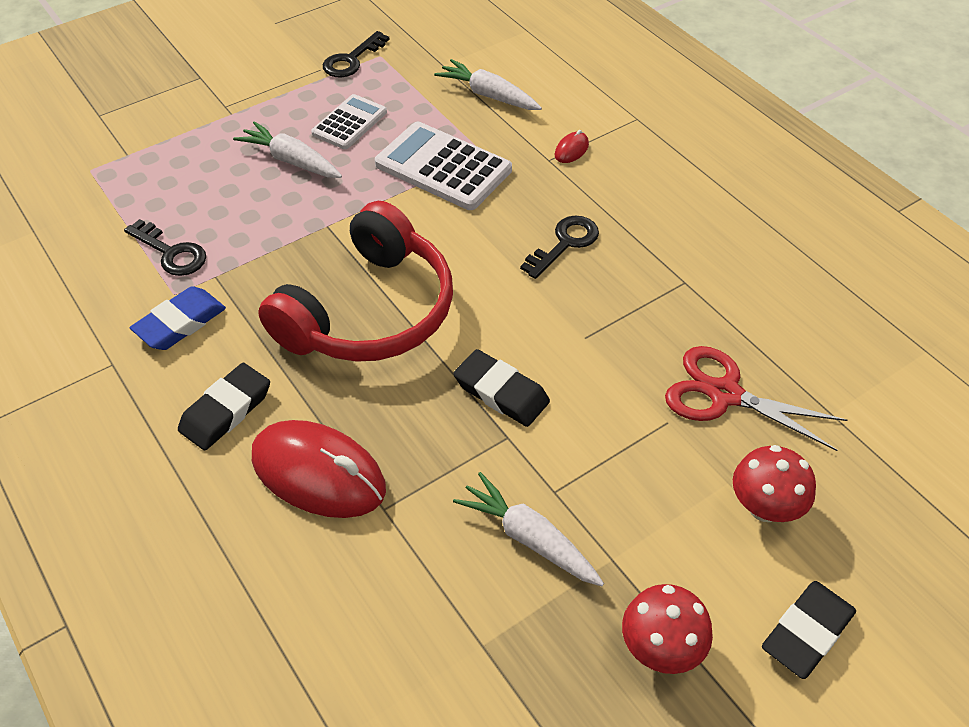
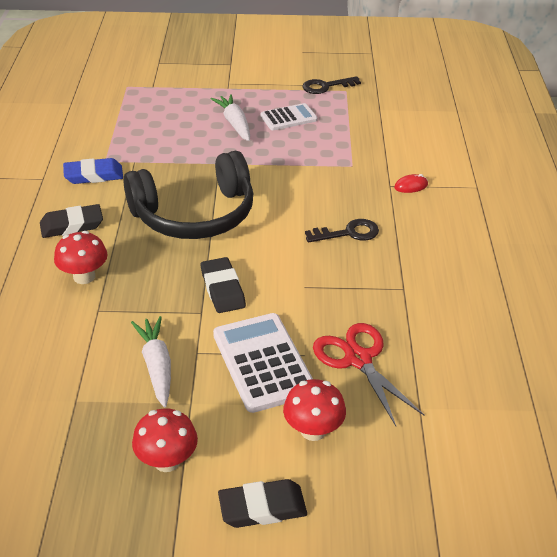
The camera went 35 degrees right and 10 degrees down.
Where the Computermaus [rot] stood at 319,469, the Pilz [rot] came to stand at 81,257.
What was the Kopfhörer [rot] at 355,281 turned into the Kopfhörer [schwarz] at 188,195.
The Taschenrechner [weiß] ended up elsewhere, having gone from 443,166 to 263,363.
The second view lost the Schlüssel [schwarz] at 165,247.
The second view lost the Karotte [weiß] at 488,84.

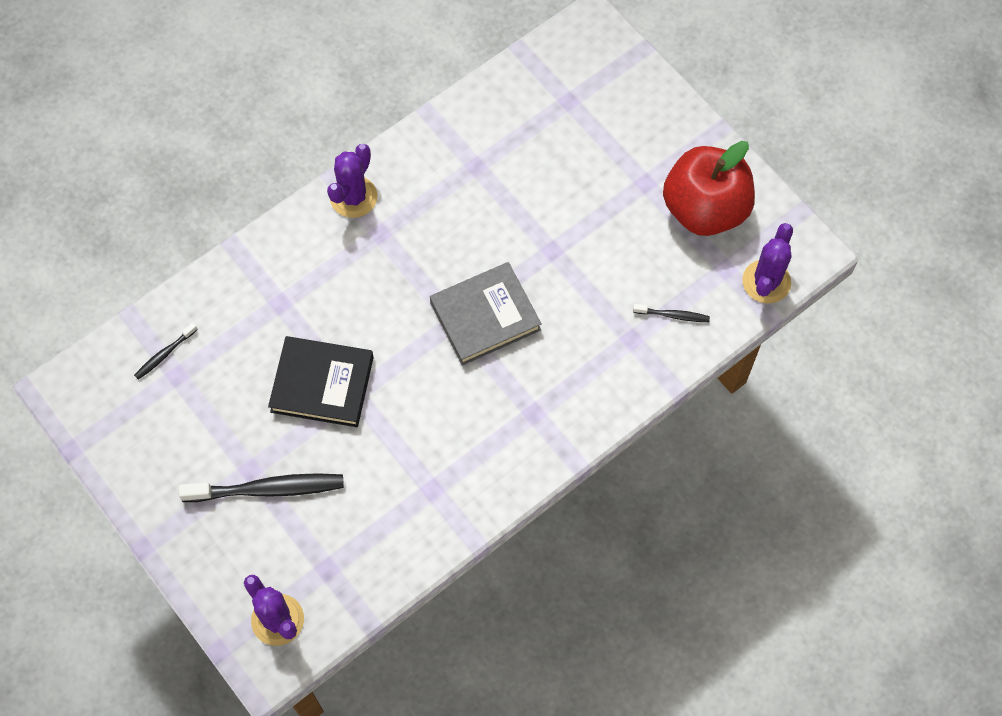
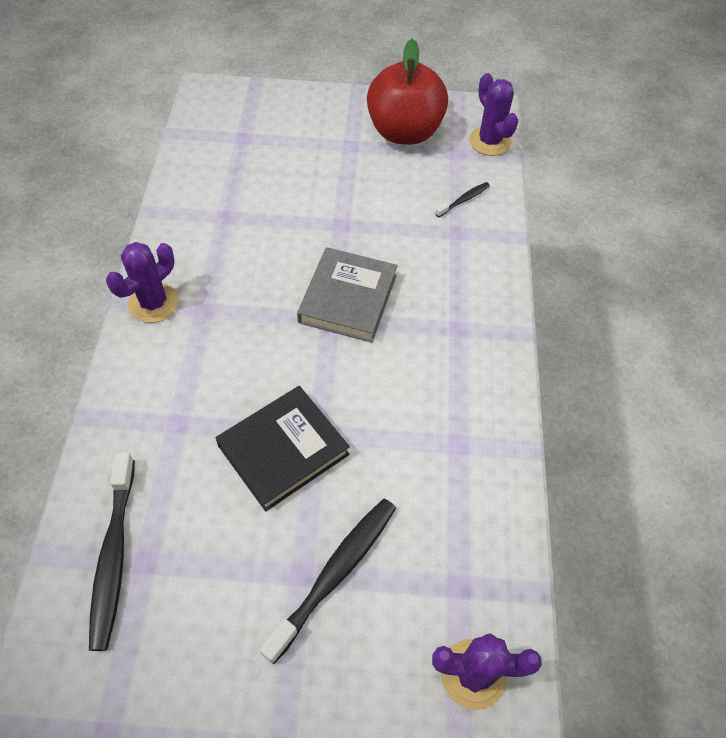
The camera went 50 degrees left and 10 degrees down.
The size of the Zahnbürste [schwarz] at 166,351 changed by a factor of 2.01.
The Kaktus [lila] at 352,181 ended up facing another way, 60 degrees clockwise from before.

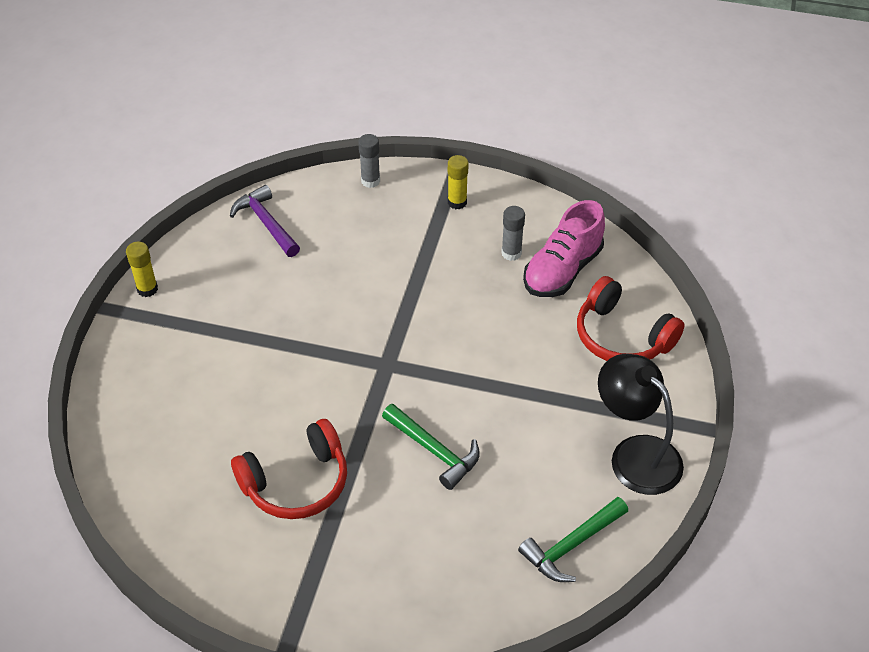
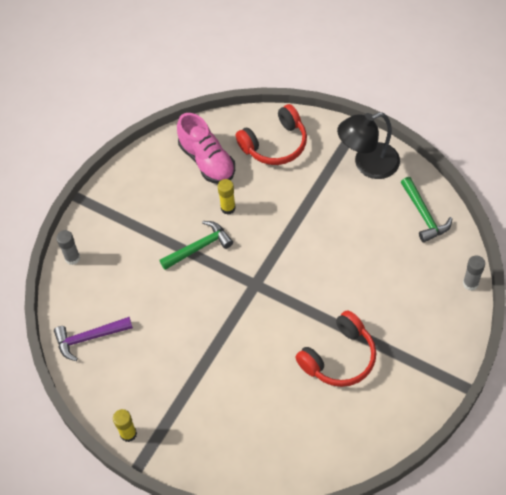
The camera went 70 degrees left and 10 degrees up.
The Hammer [grün] ended up elsewhere, having gone from 431,447 to 196,245.
The Klebestift [gelb] ended up elsewhere, having gone from 458,182 to 227,197.
The Kopfhörer [rot] at 289,469 ended up facing another way, 60 degrees clockwise from before.
The Klebestift [grau] ended up elsewhere, having gone from 513,233 to 474,273.

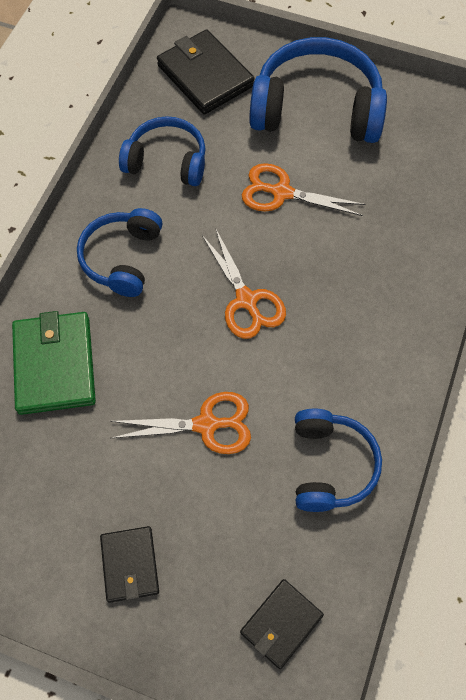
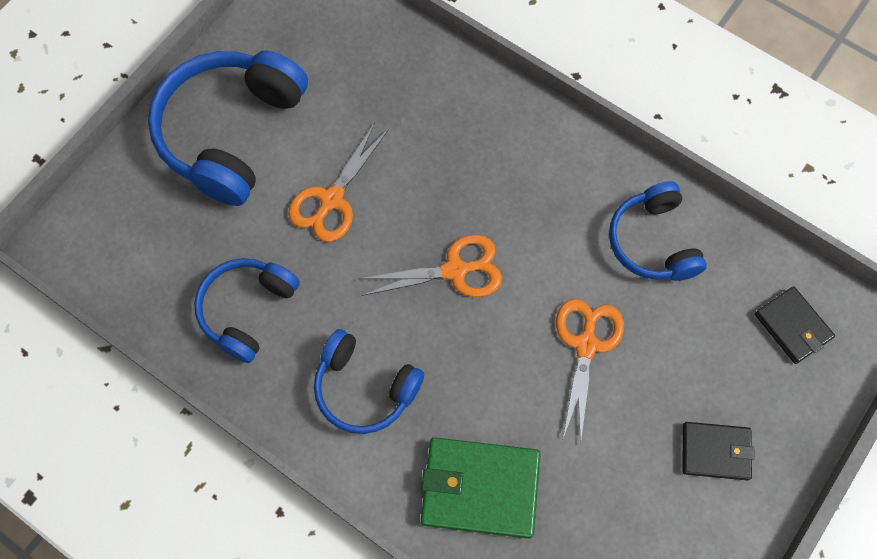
The camera went 75 degrees left and 5 degrees up.
The Kopfhörer [blau] at 338,460 ended up facing another way, 120 degrees counterclockwise from before.
The second view lost the Geldbörse [schwarz] at 206,72.

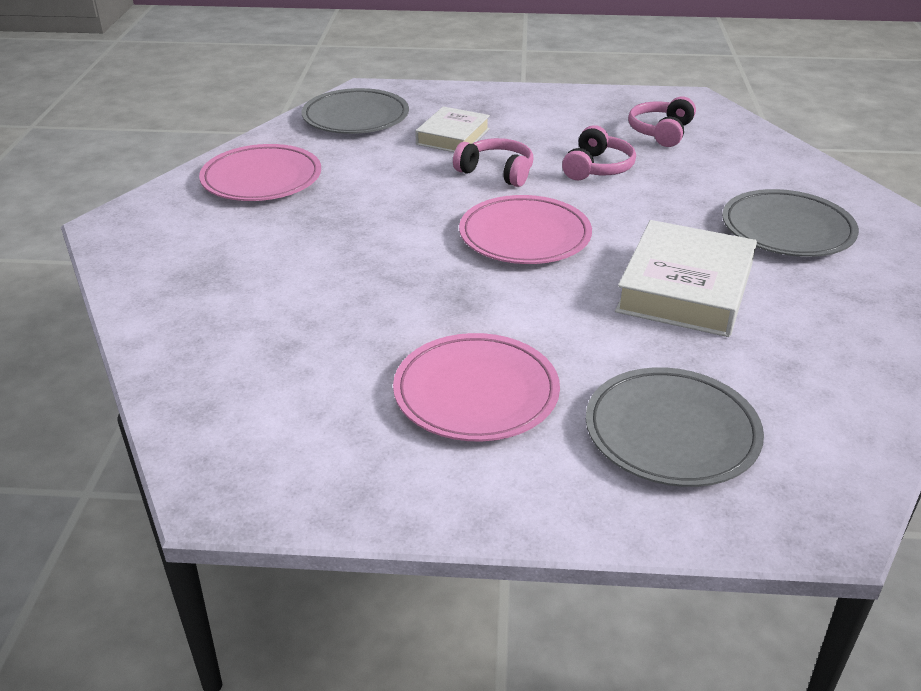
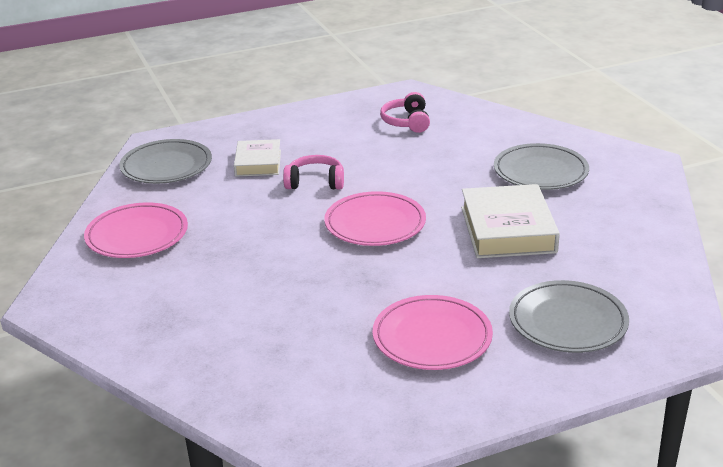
The camera went 25 degrees left and 5 degrees down.
The second view lost the Kopfhörer [rosa] at 599,152.

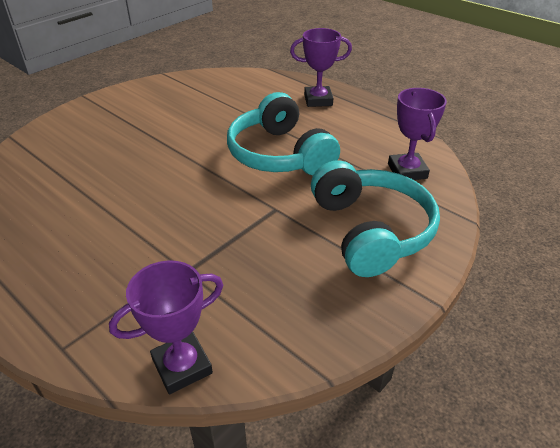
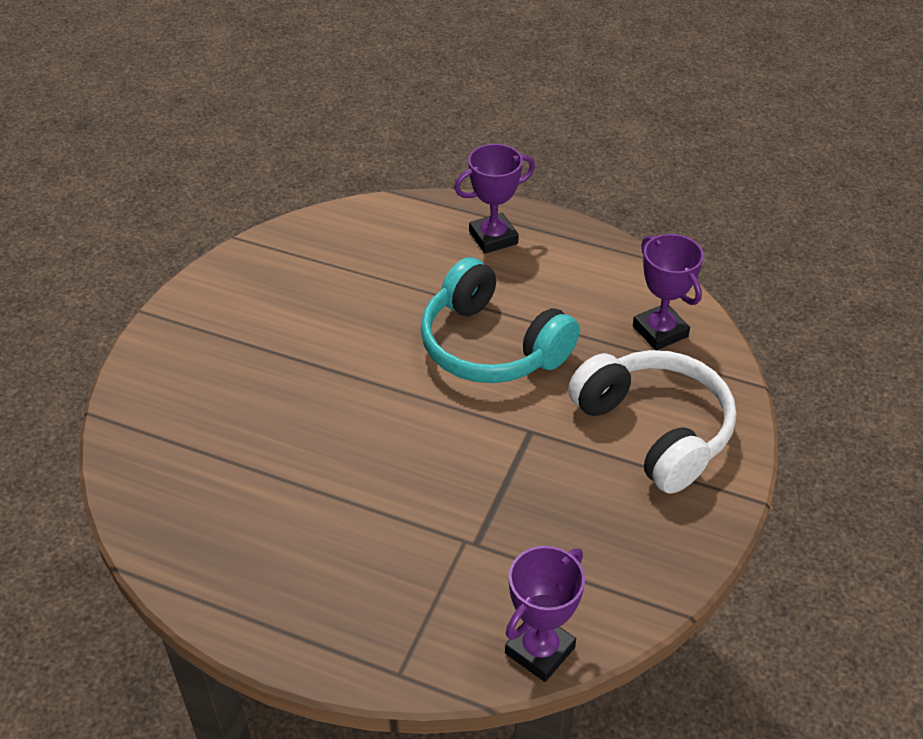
The camera went 20 degrees left and 5 degrees up.
What was the Kopfhörer [türkis] at 375,218 turned into the Kopfhörer [weiß] at 652,422.

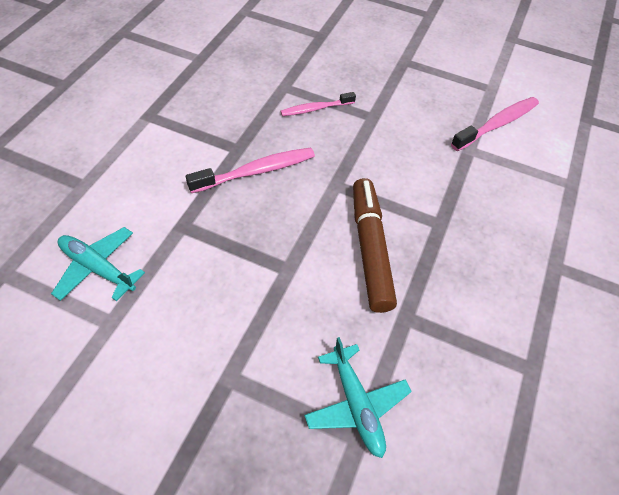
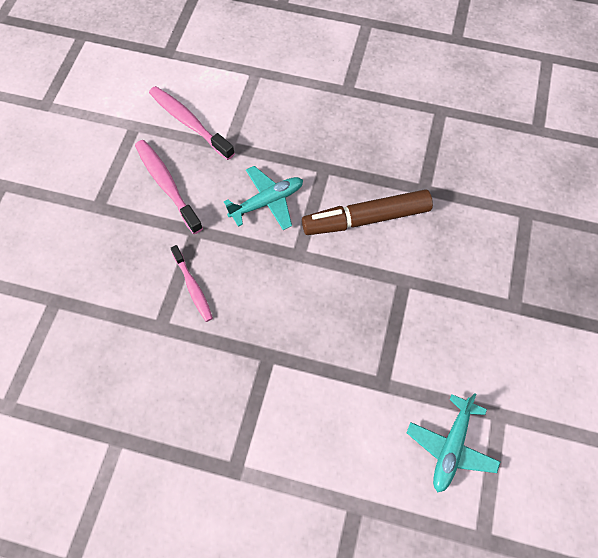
The camera went 95 degrees left and 10 degrees up.
The Zahnbürste [rosa] ended up elsewhere, having gone from 250,170 to 169,187.
The Flugzeug [türkis] ended up elsewhere, having gone from 358,397 to 263,198.

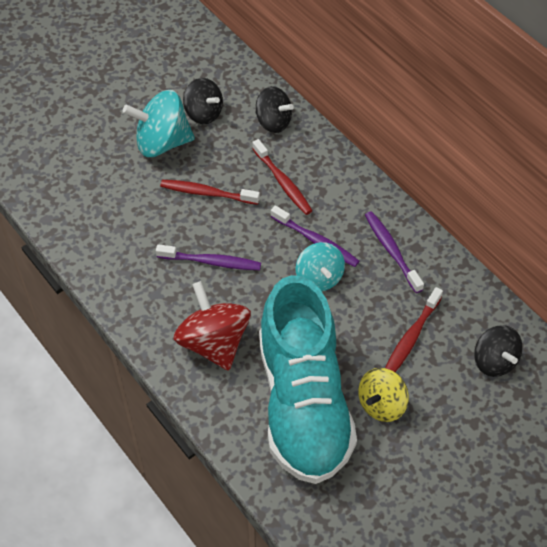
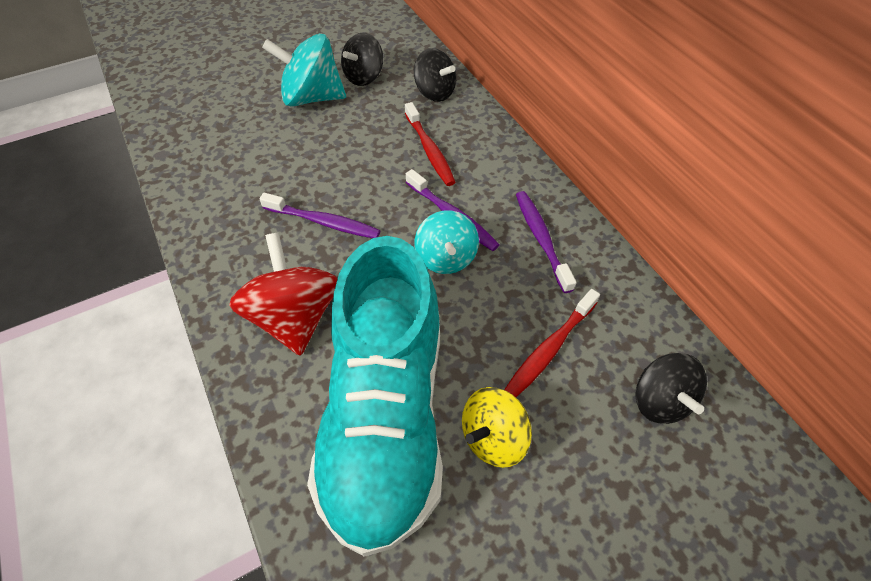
The camera went 10 degrees right and 0 degrees up.
The Kreisel [schwarz] at 203,101 ended up facing another way, 75 degrees clockwise from before.
The second view lost the Zahnbürste [rot] at 210,192.

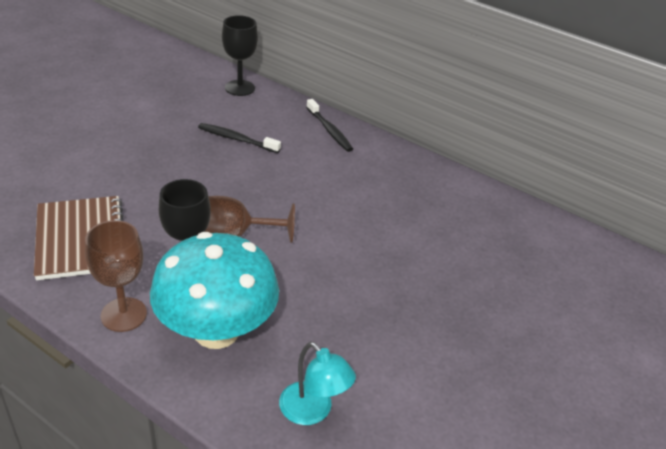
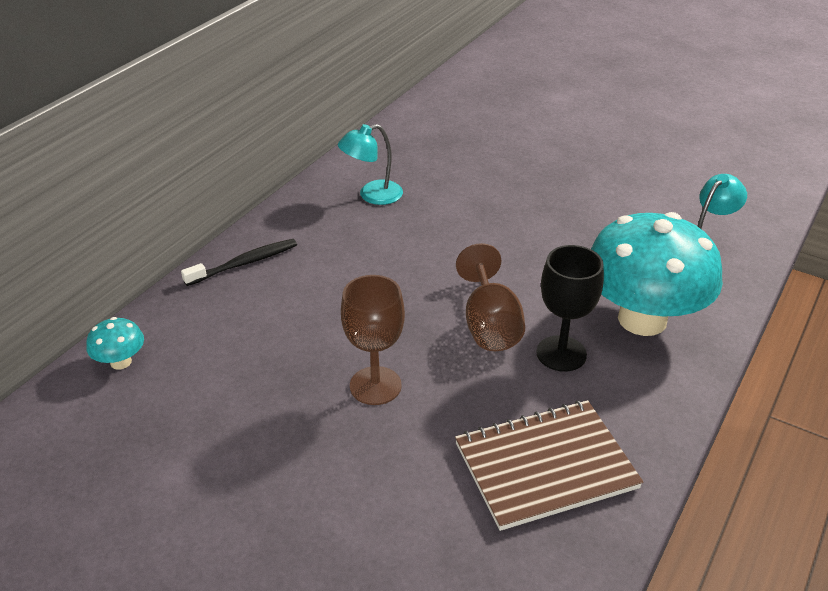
The camera went 90 degrees left and 0 degrees up.
Where the Kelch [schwarz] stood at 240,55, the Pilz [türkis] came to stand at 115,343.
The second view gained the Lampe [türkis] at 370,164.
The Kelch [braun] ended up elsewhere, having gone from 116,276 to 373,340.
The second view lost the Zahnbürste [schwarz] at 239,138.

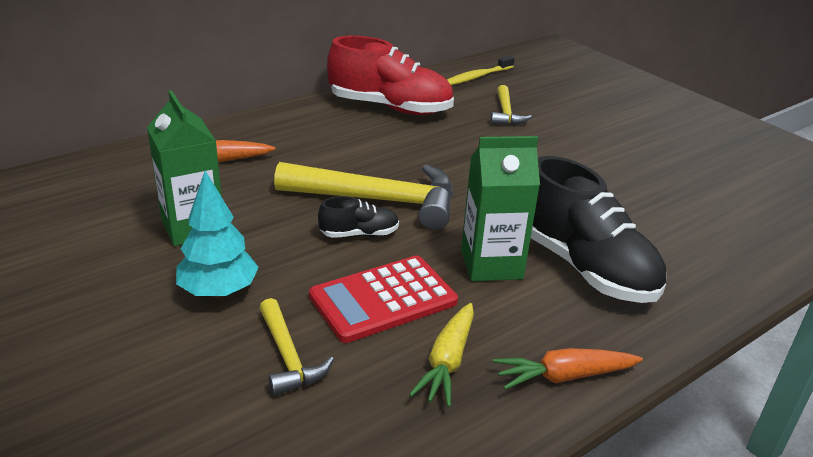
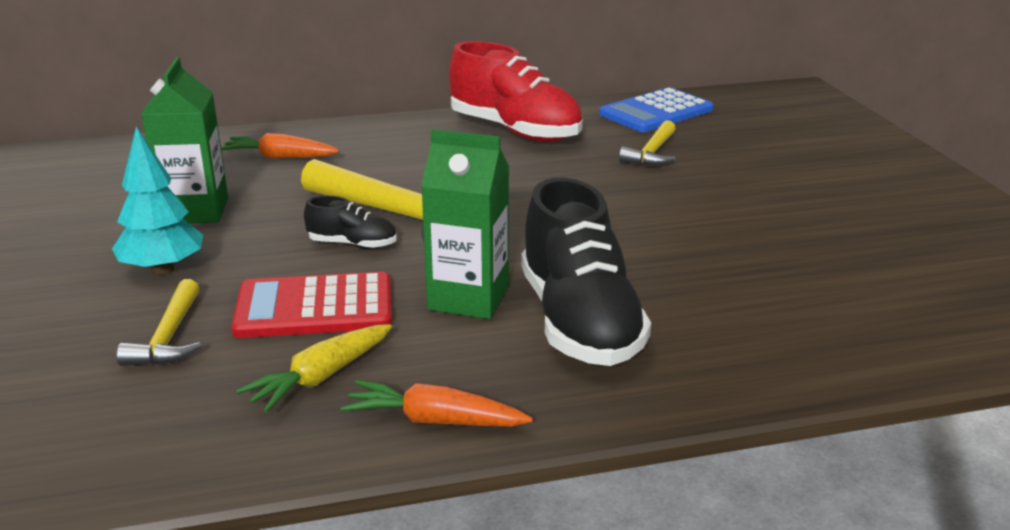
The camera went 25 degrees right and 5 degrees down.
Where the Zahnbürste [gelb] stood at 481,70, the Taschenrechner [blau] came to stand at 656,109.

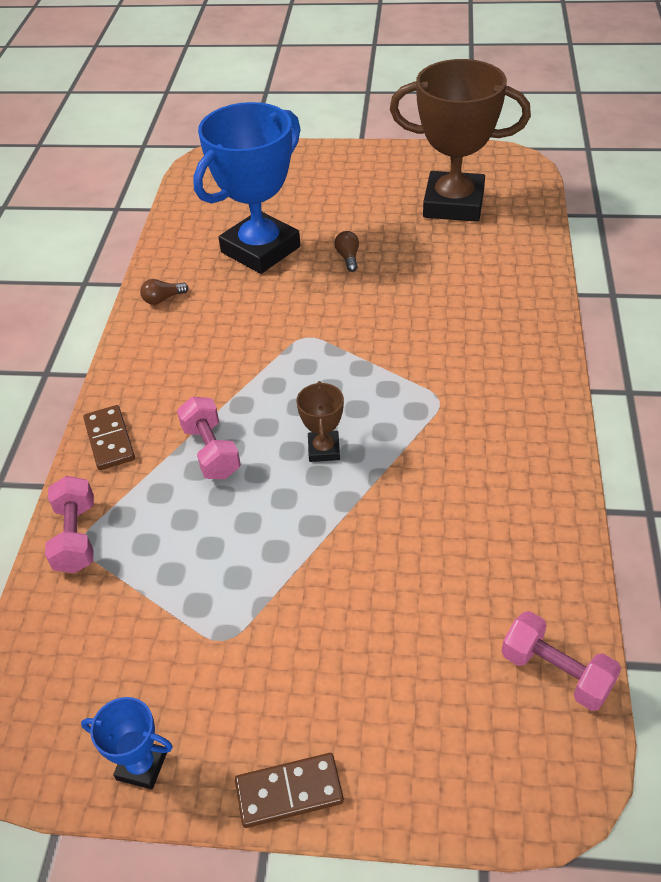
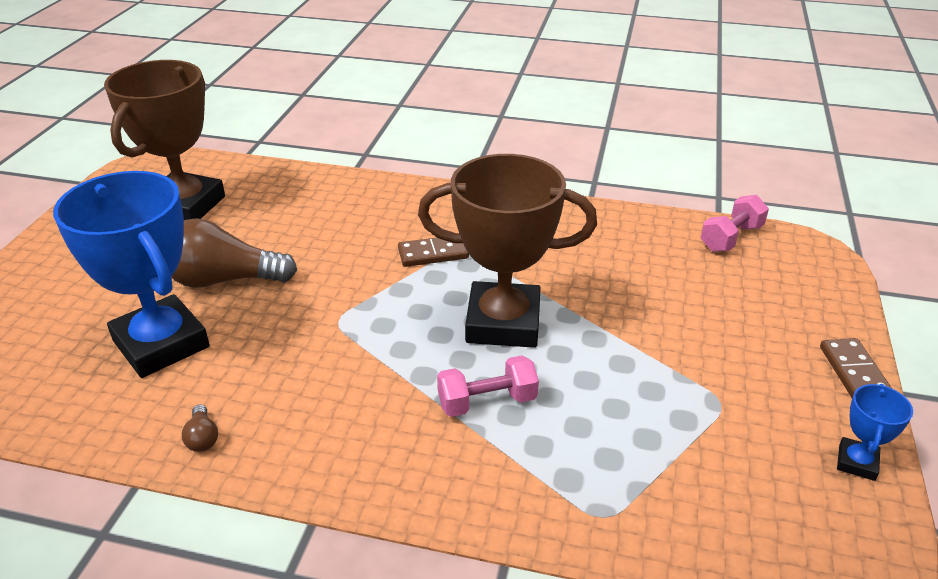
The camera went 85 degrees left and 10 degrees down.
The size of the Glühbirne [braun] at 346,251 changed by a factor of 2.47.
The Dominostein [braun] ended up elsewhere, having gone from 109,437 to 433,252.
The size of the Pokal [braun] at 320,421 changed by a factor of 2.33.
The second view lost the Hantel [rosa] at 69,524.

